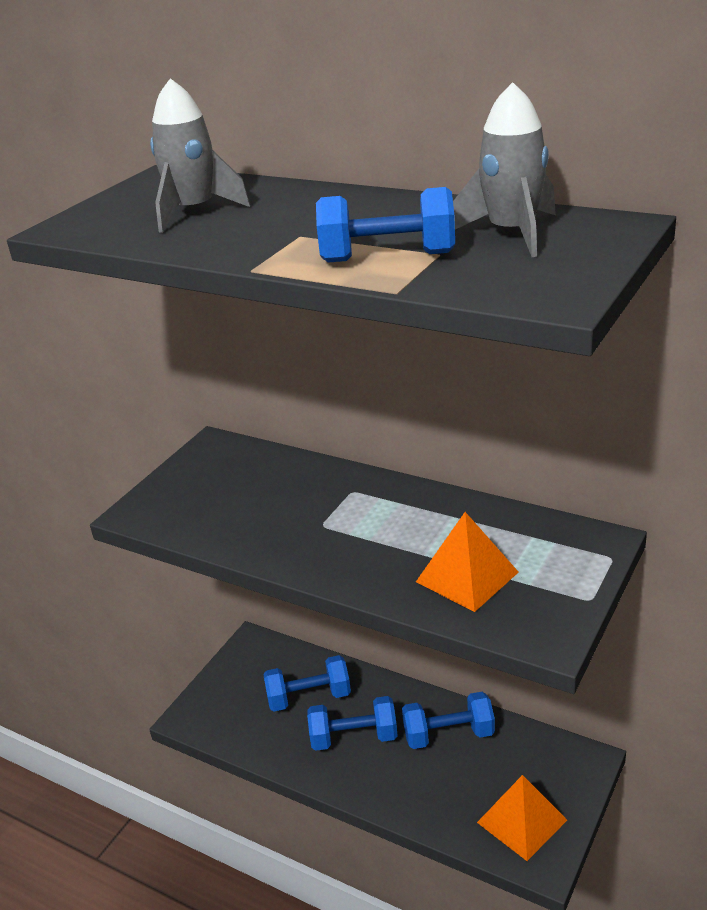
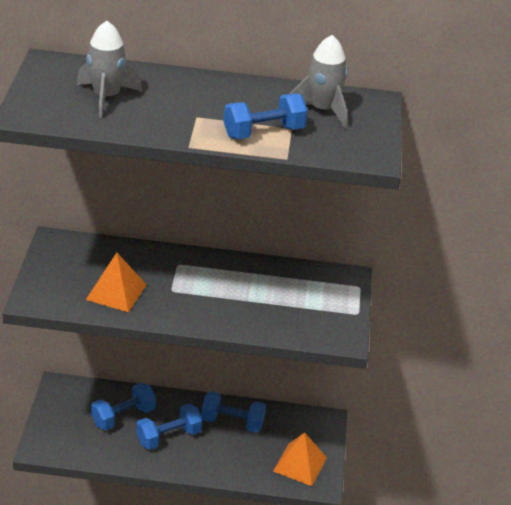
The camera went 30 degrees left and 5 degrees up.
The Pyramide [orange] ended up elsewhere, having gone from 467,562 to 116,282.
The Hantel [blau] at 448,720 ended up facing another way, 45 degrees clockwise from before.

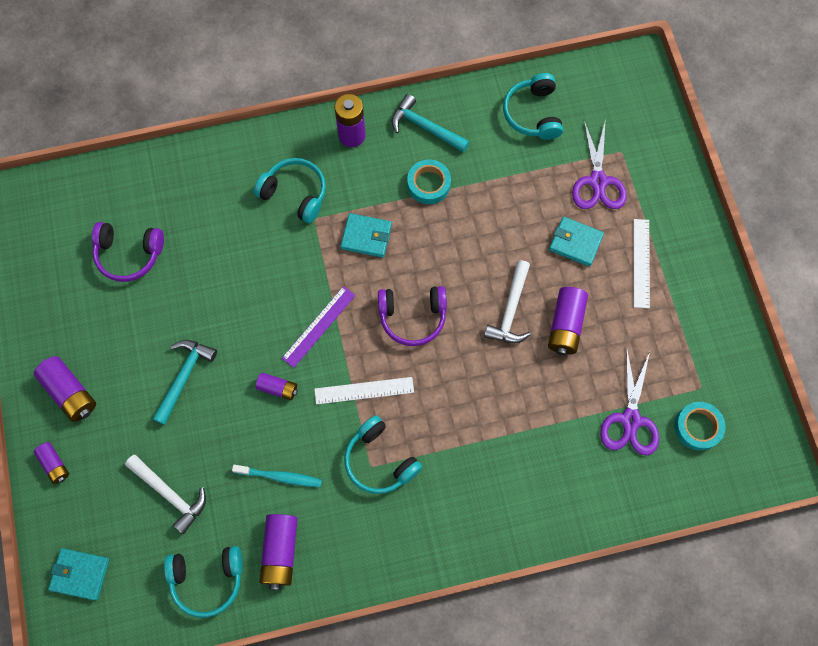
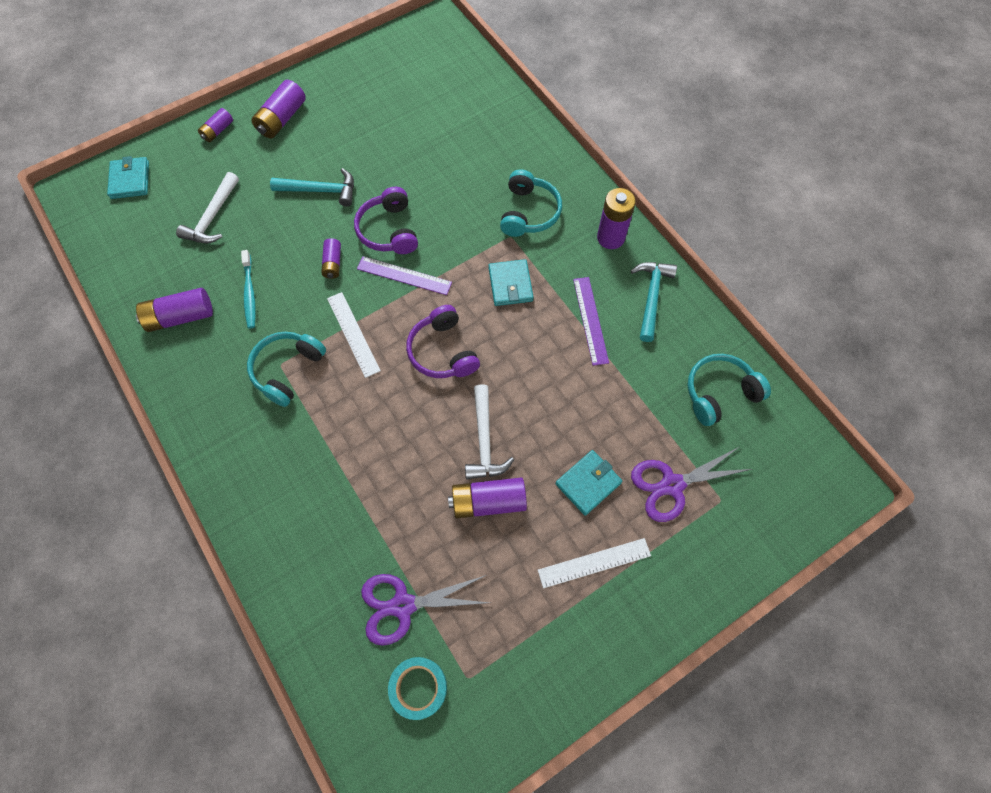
The camera went 70 degrees right and 5 degrees down.
The Kopfhörer [lila] ended up elsewhere, having gone from 128,252 to 386,220.
The Hammer [weiß] at 507,301 ended up facing another way, 90 degrees counterclockwise from before.
The Geldbörse [türkis] at 576,242 ended up facing another way, 45 degrees clockwise from before.
Where the Klebeband [türkis] stood at 429,181, the Lineal [lila] came to stand at 591,321.
The second view lost the Kopfhörer [türkis] at 203,582.

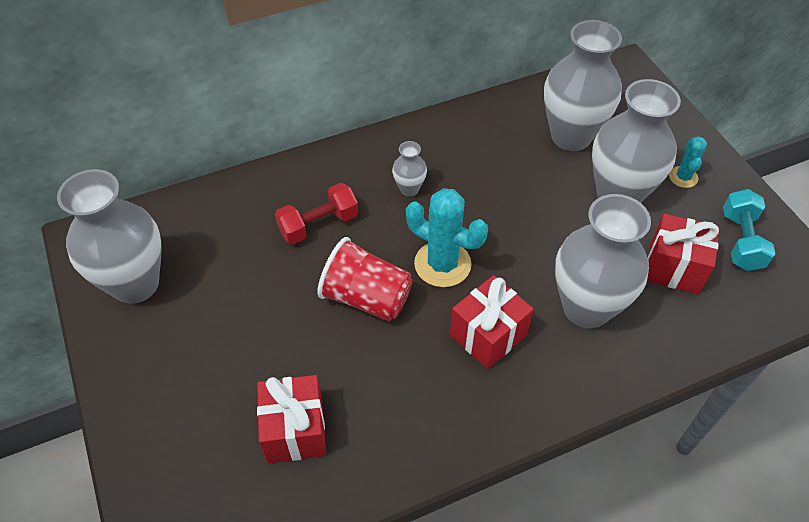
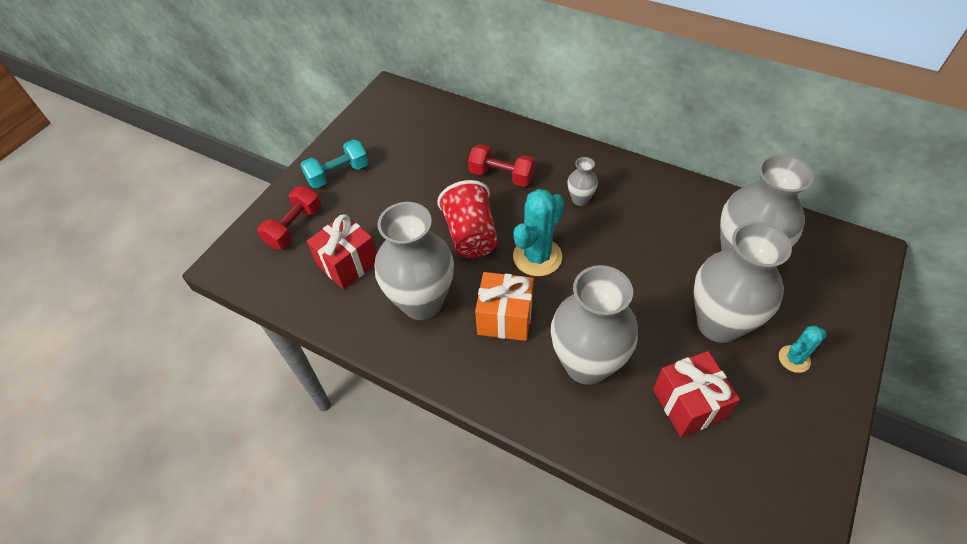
The camera went 55 degrees right and 0 degrees up.
The second view gained the Hantel [rot] at 289,217.
The Hantel [türkis] ended up elsewhere, having gone from 749,230 to 334,164.
The Vase [grau] ended up elsewhere, having gone from 109,236 to 414,261.
What was the Geschenk [rot] at 492,322 turned into the Geschenk [orange] at 504,306.
The Kaktus [türkis] at 447,237 ended up facing another way, 45 degrees clockwise from before.

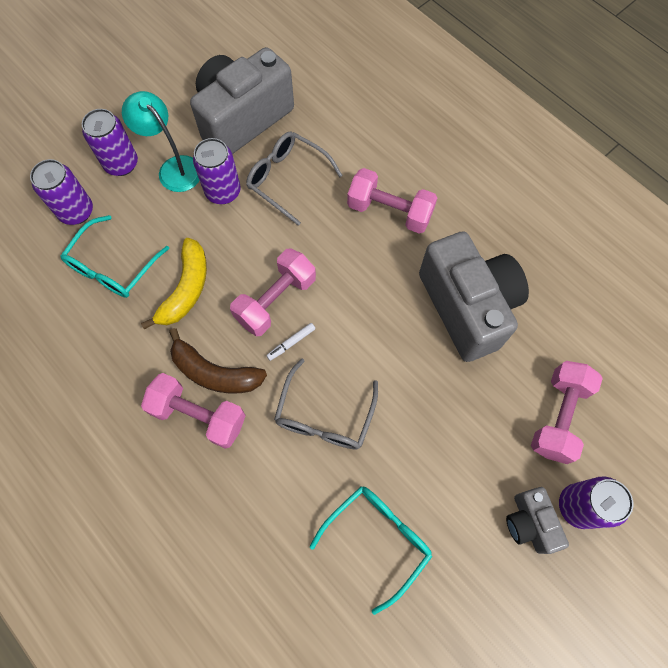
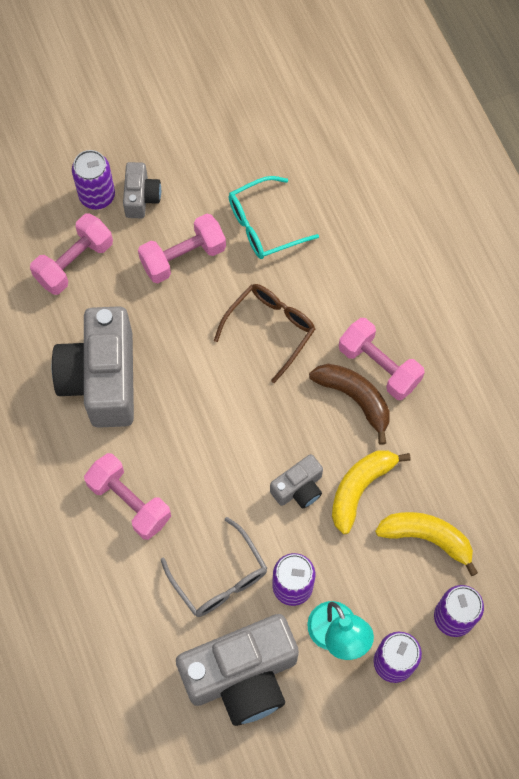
The camera went 160 degrees left and 0 degrees up.
The Hantel [rosa] ended up elsewhere, having gone from 273,292 to 182,248.
What was the Brille [grau] at 326,404 turned into the Brille [braun] at 264,333.
The second view gained the Kamera [grau] at 296,481.
Where the Brille [türkis] stood at 115,256, the Banane [gelb] came to stand at 426,544.
The second view lost the Filzstift [weiß] at 290,342.

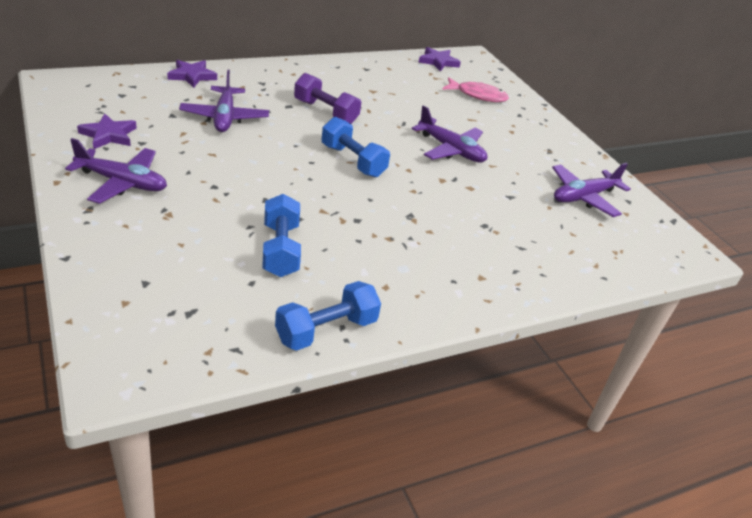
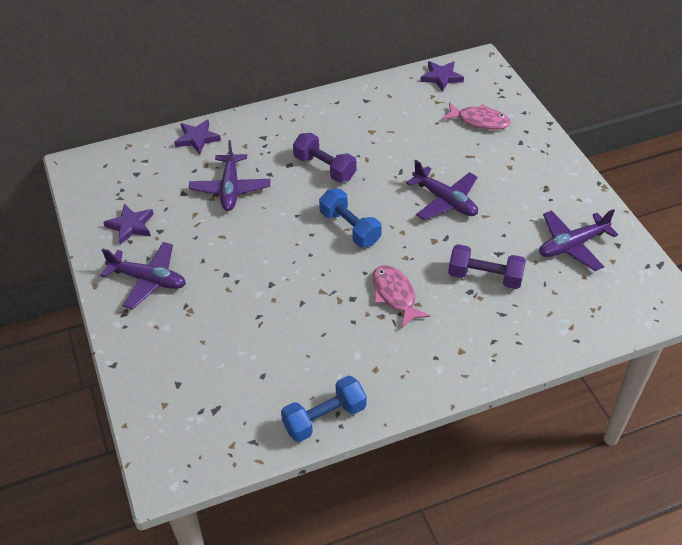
The camera went 10 degrees right and 10 degrees up.
The second view gained the Fisch [rosa] at 401,296.
The second view gained the Hantel [lila] at 487,266.
The second view lost the Hantel [blau] at 281,235.

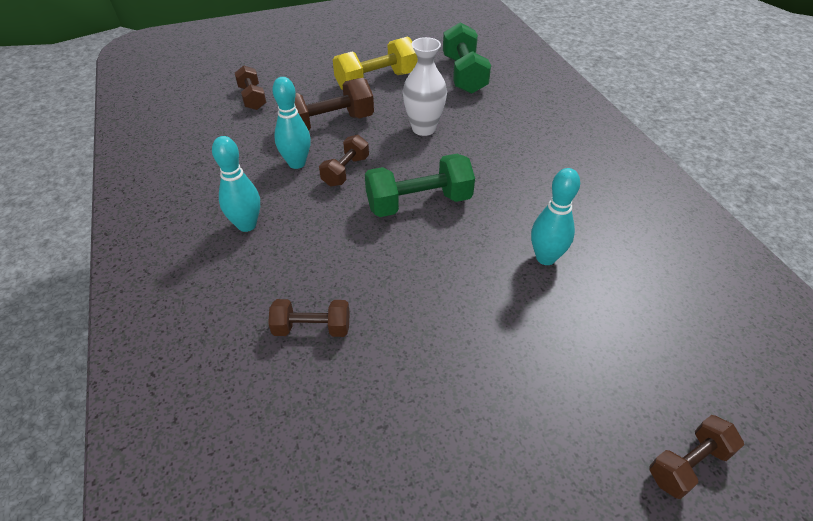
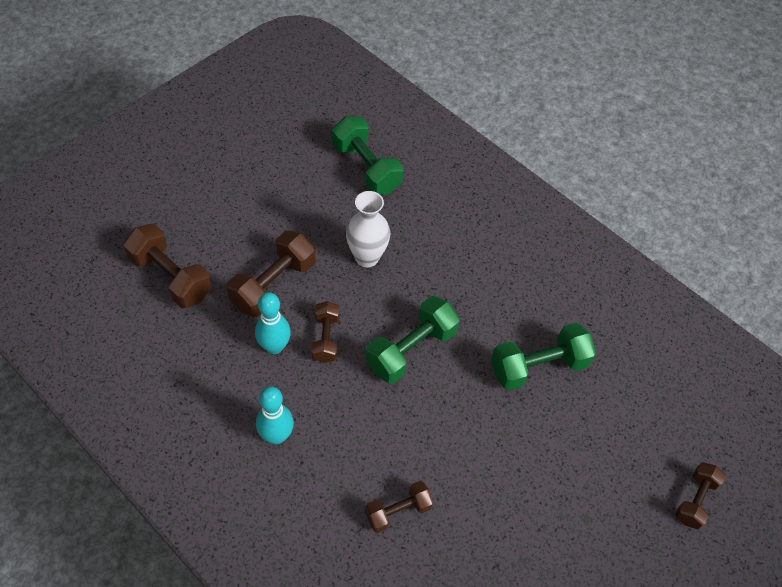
The camera went 30 degrees left and 10 degrees up.
The size of the Hantel [braun] at 250,87 changed by a factor of 1.64.
Where the Bowlingkegel [türkis] stood at 555,216, the Hantel [grün] came to stand at 543,356.
The second view lost the Hantel [gelb] at 375,63.

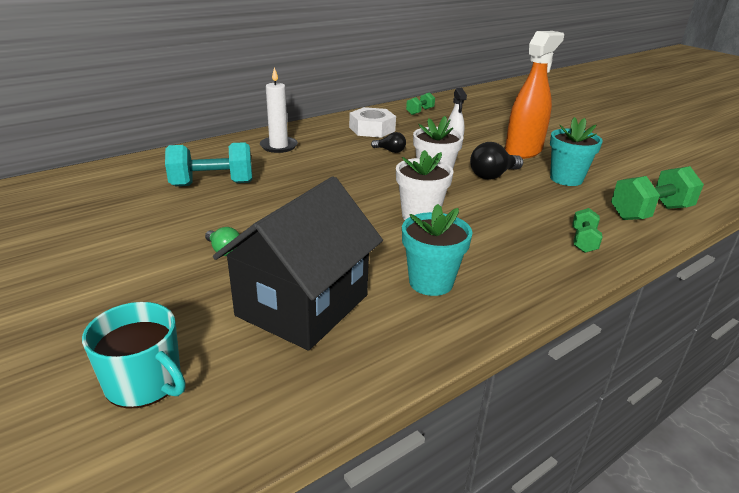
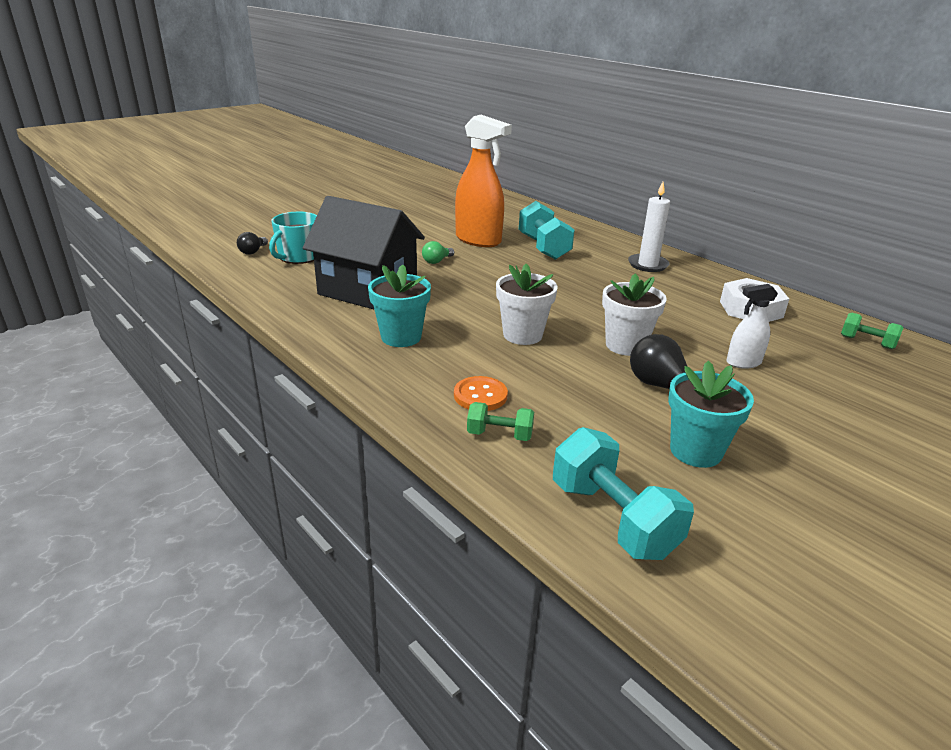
The camera went 85 degrees right and 0 degrees up.
The Glühbirne [schwarz] ended up elsewhere, having gone from 388,142 to 252,243.
The second view gained the Knopf [orange] at 481,393.
The Sprühflasche [orange] ended up elsewhere, having gone from 534,95 to 483,181.
What was the Hantel [grün] at 657,193 turned into the Hantel [türkis] at 623,493.

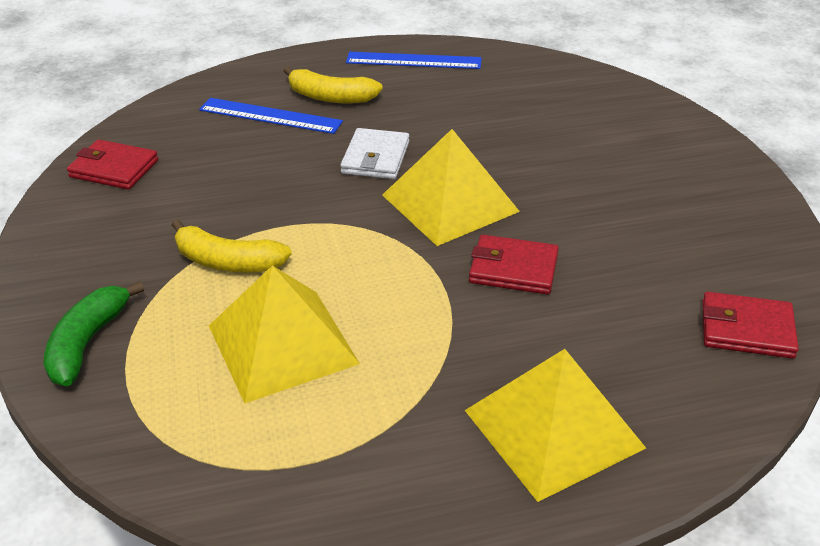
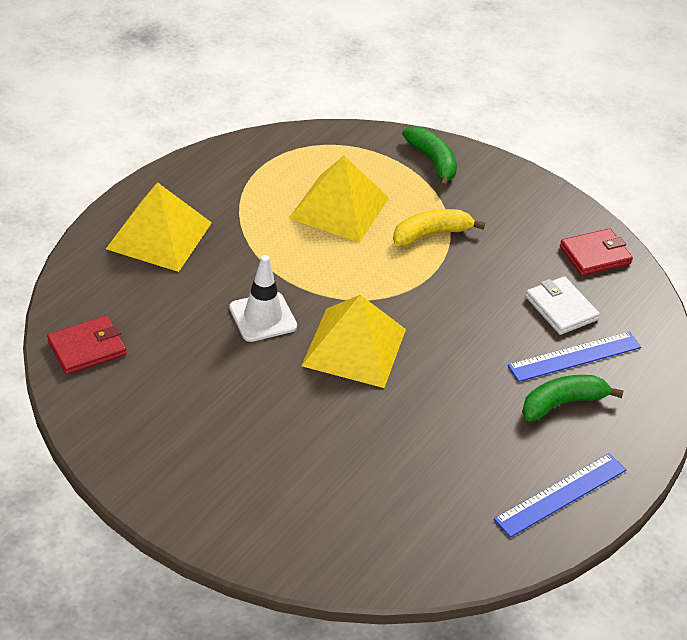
The camera went 135 degrees right and 5 degrees up.
Where the Geldbörse [rot] stood at 514,264, the Leitkegel [weiß] came to stand at 263,298.
What was the Banane [gelb] at 333,85 turned into the Banane [grün] at 573,398.
The Geldbörse [weiß] ended up elsewhere, having gone from 374,153 to 563,305.

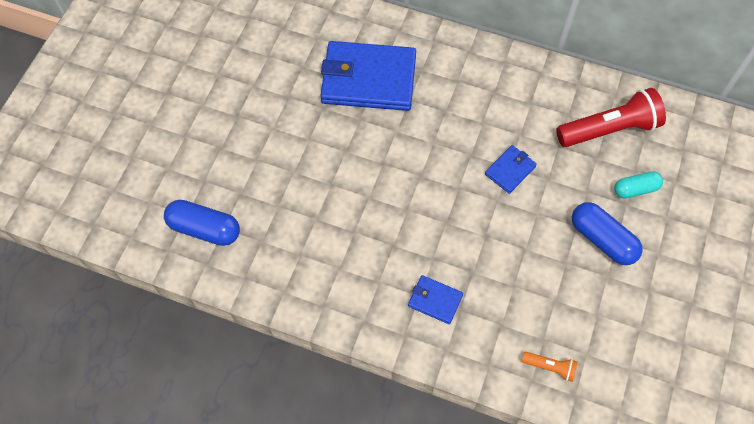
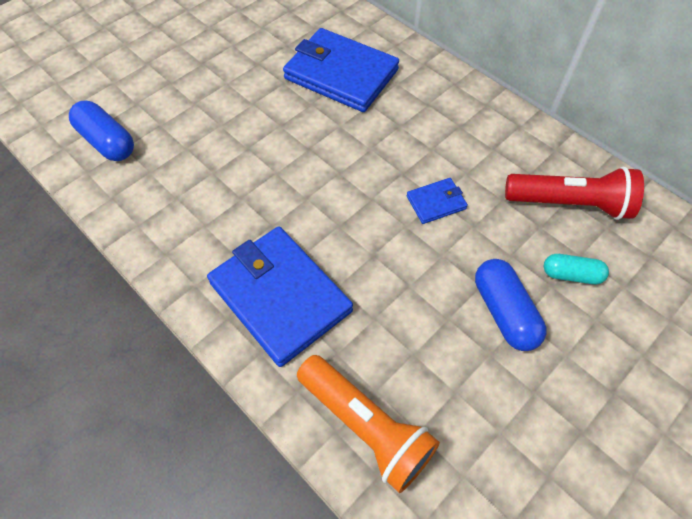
The camera went 25 degrees right and 5 degrees down.
The size of the Geldbörse [blau] at 435,299 changed by a factor of 2.20.
The size of the Taschenlampe [orange] at 550,367 changed by a factor of 2.18.

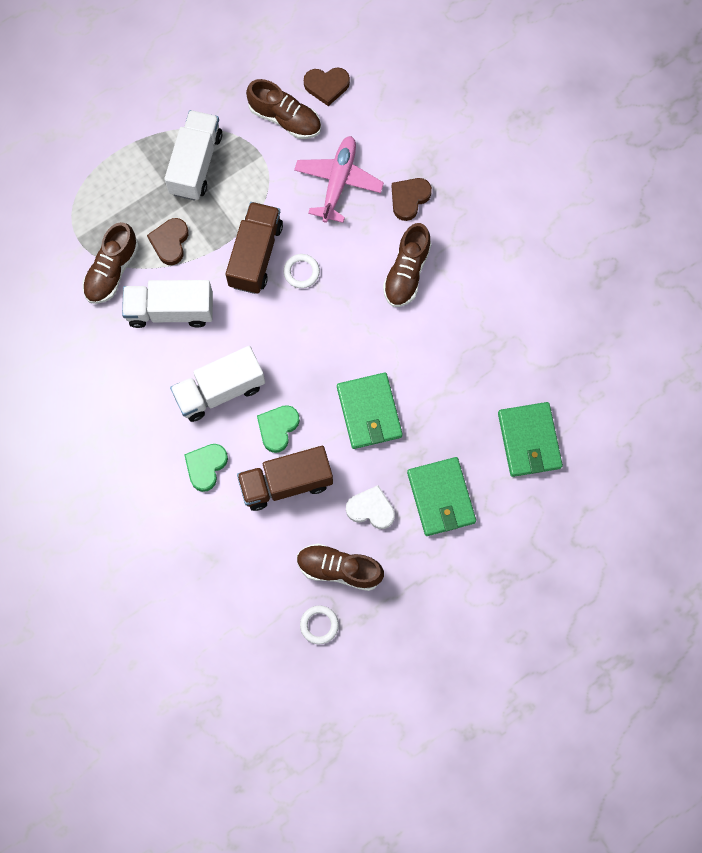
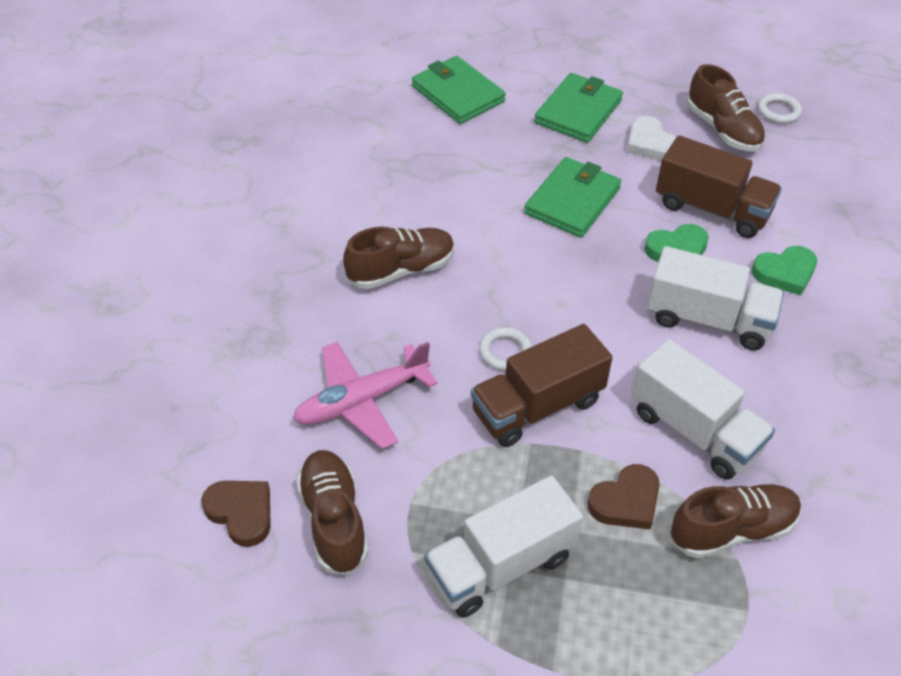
The camera went 135 degrees left and 25 degrees down.
The Geldbörse [grün] at 530,439 ended up facing another way, 75 degrees counterclockwise from before.
The second view lost the Herz [braun] at 412,199.

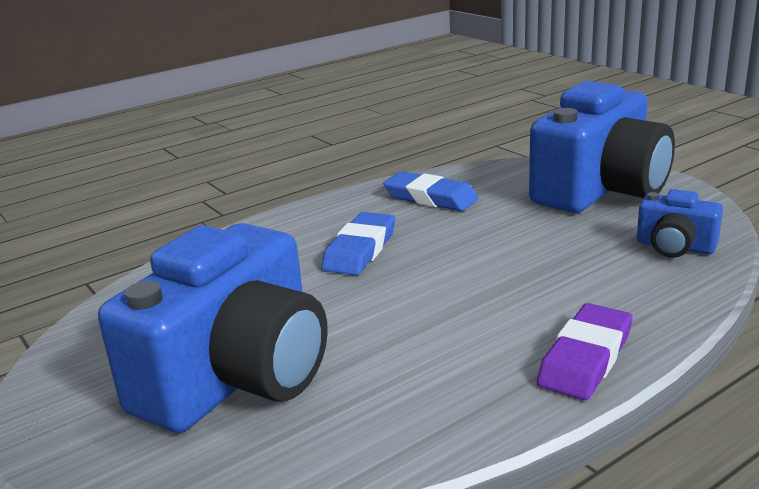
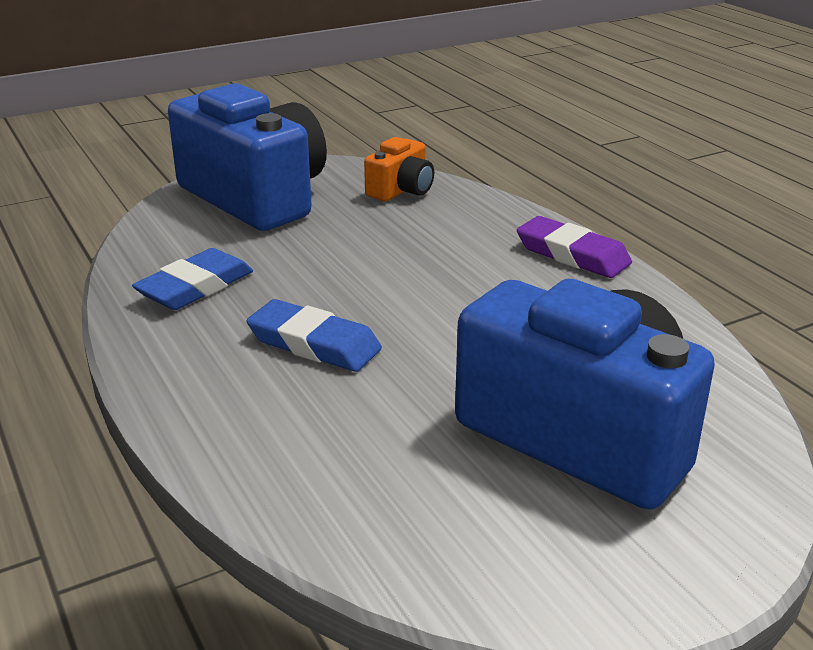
The camera went 85 degrees left and 5 degrees up.
What was the Kamera [blau] at 680,223 turned into the Kamera [orange] at 399,169.

